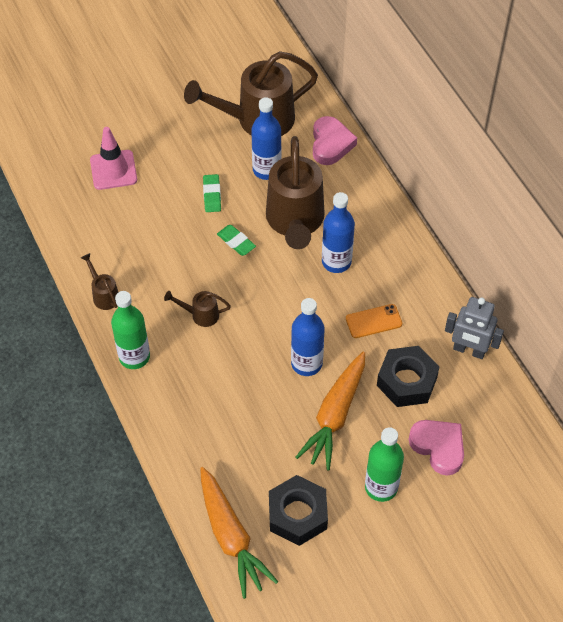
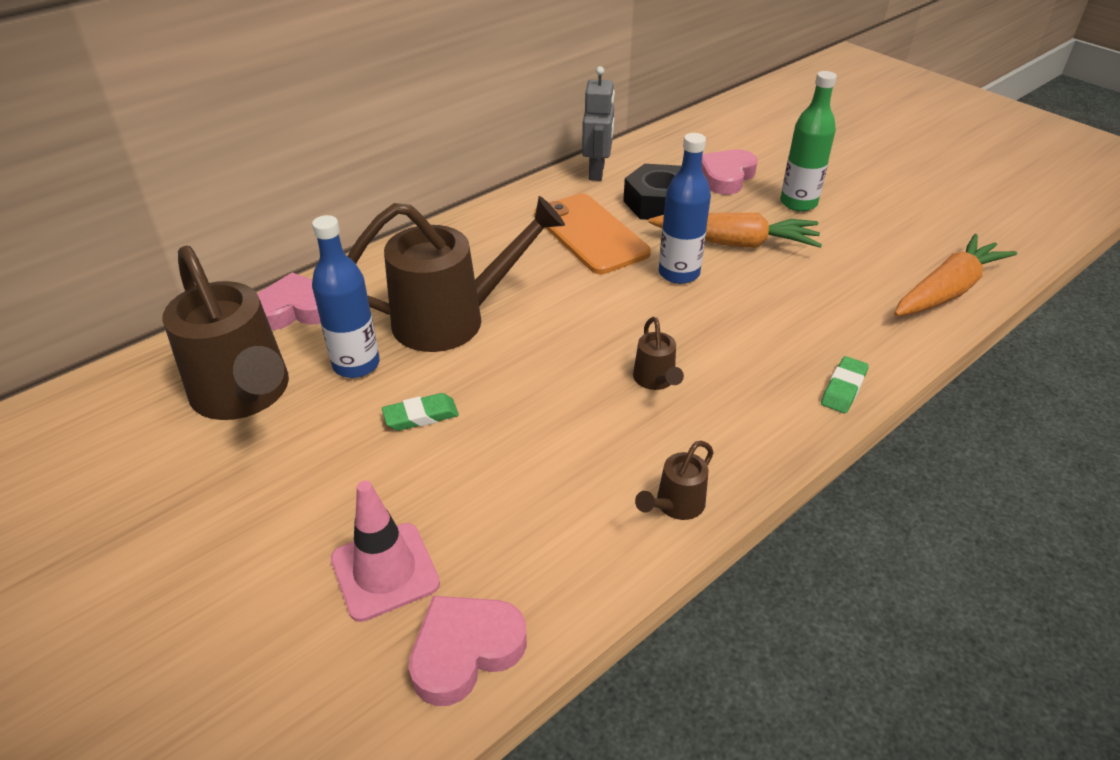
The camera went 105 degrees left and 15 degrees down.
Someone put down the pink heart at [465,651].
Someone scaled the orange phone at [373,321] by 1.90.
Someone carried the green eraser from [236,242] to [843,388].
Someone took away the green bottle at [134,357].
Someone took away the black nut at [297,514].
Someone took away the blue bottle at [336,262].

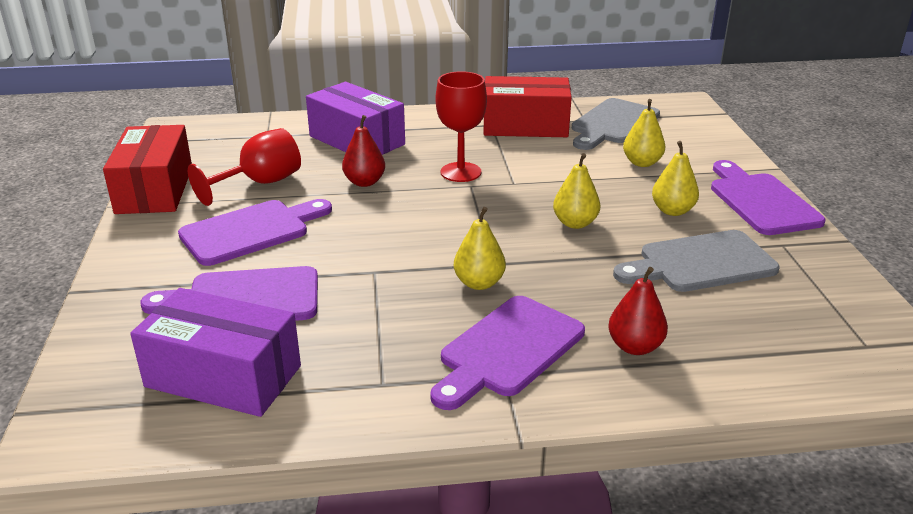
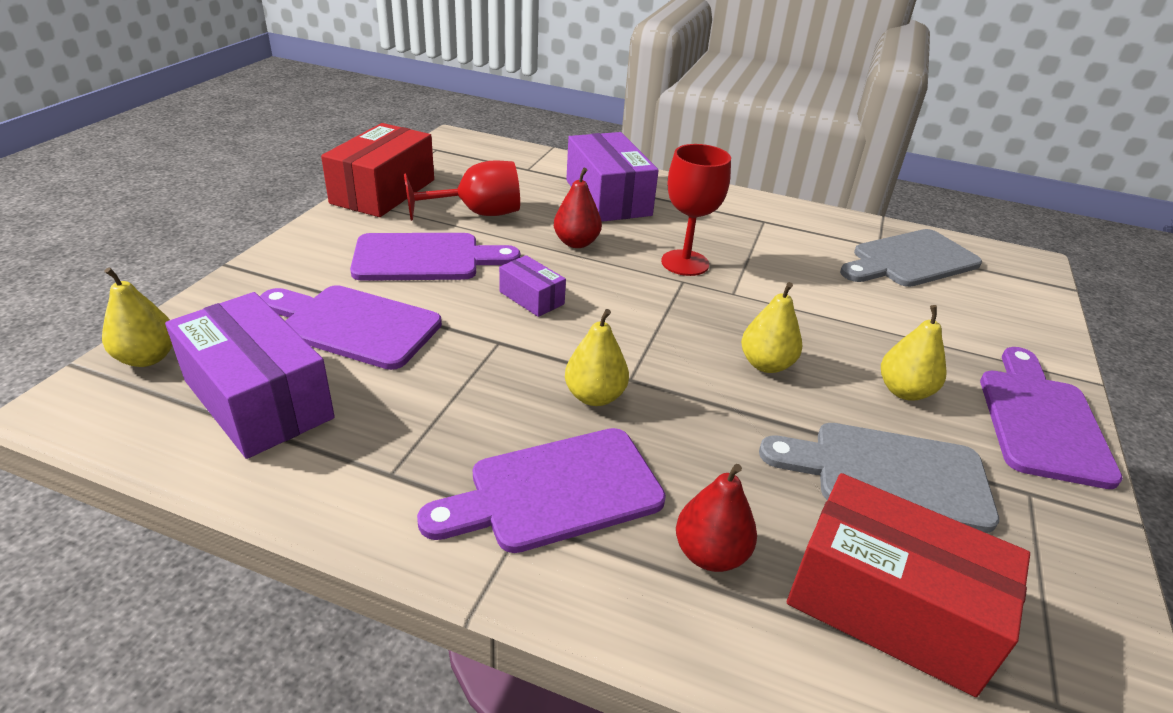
The camera went 25 degrees right and 5 degrees up.
Someone carried the yellow pear from [642,163] to [147,358].
Someone put down the purple box at [531,298].
Someone carried the red box from [525,126] to [889,607].

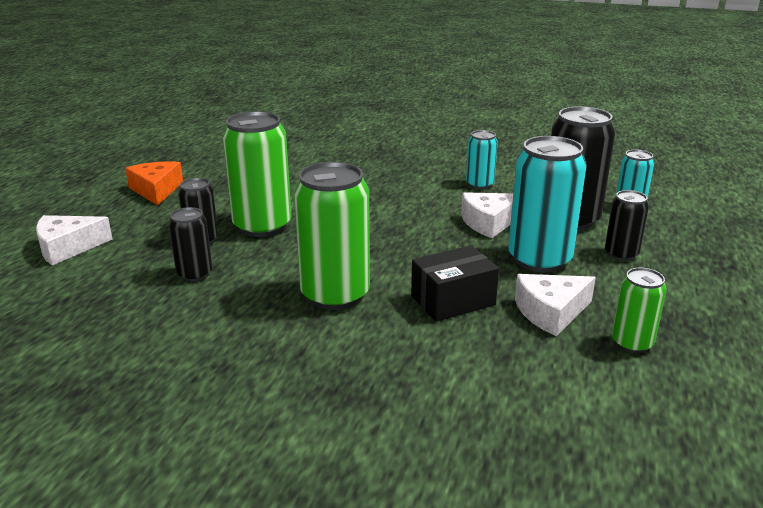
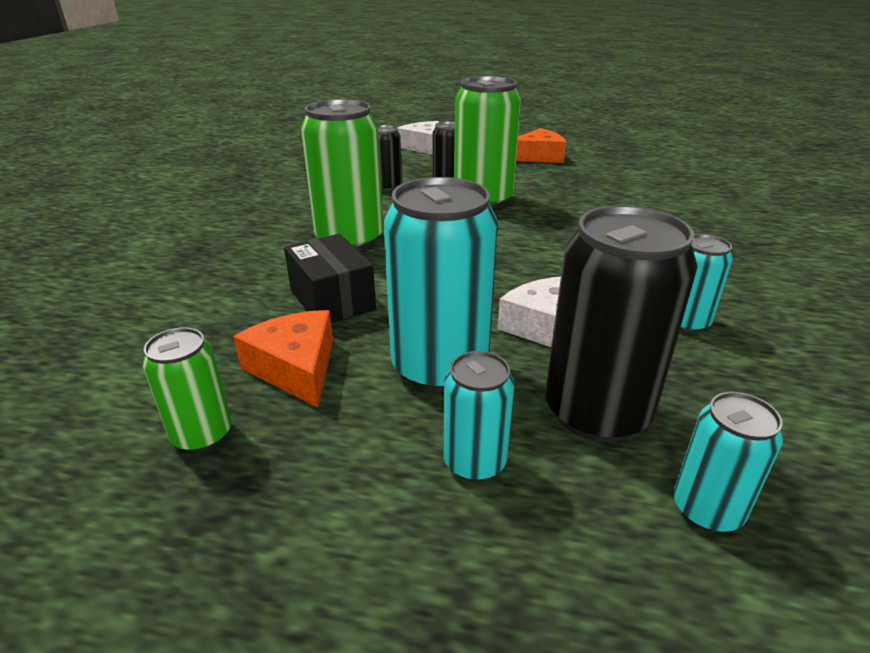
The camera went 85 degrees right and 5 degrees up.
Someone repainted the white cheese at [551,312], which became the orange cheese at [296,368].
Someone repainted the black can at [621,254], which became the turquoise can at [474,462].

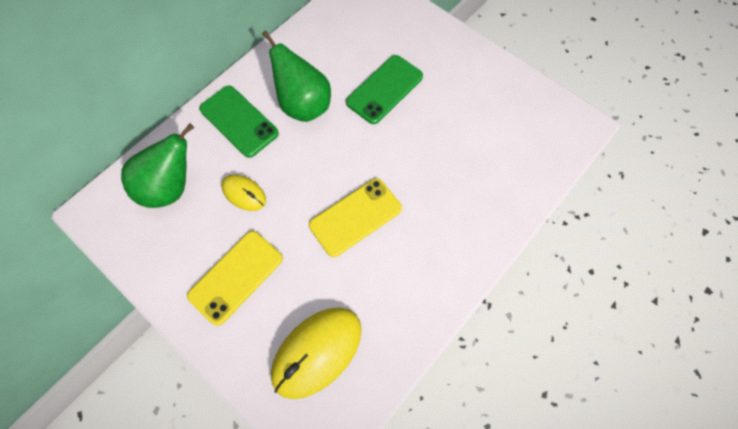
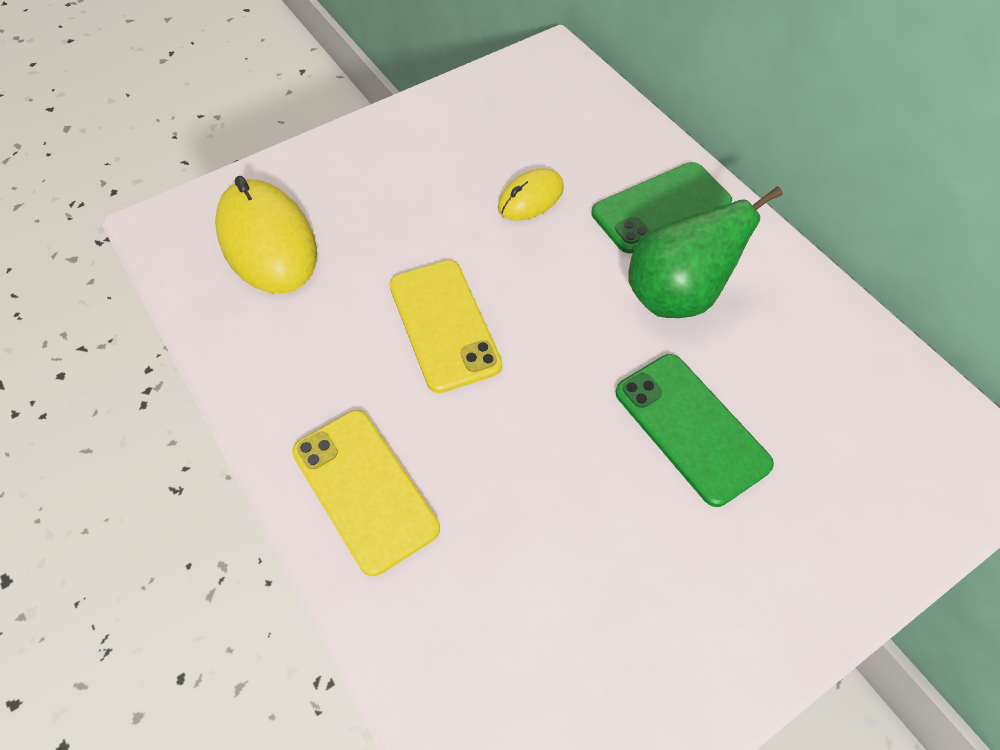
The camera went 105 degrees right and 10 degrees down.
Someone carried the yellow phone from [236,277] to [365,490].
Someone took away the green pear at [171,187].

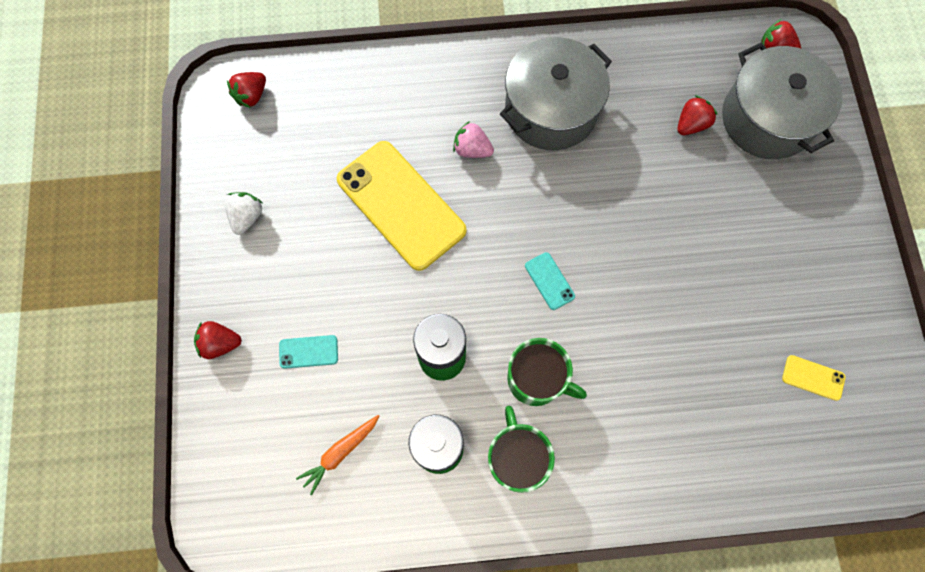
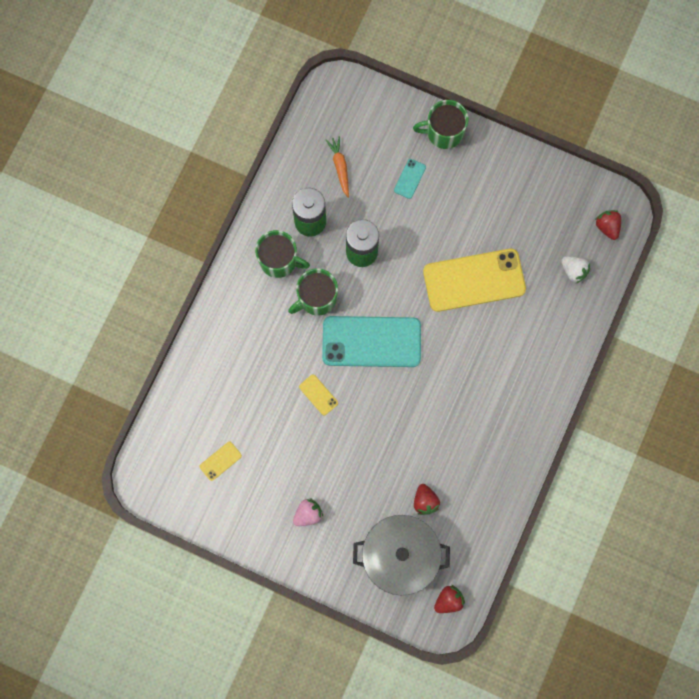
The camera went 120 degrees right and 5 degrees up.
Someone carried the pink strawberry from [472,149] to [308,514].
Someone put down the yellow phone at [318,395].
Someone scaled the turquoise phone at [549,281] by 2.46.
Someone swapped the red strawberry at [220,343] for the green mug at [444,132].
Someone carried the white strawberry from [247,217] to [573,271].
Someone took away the grey pot at [551,110].

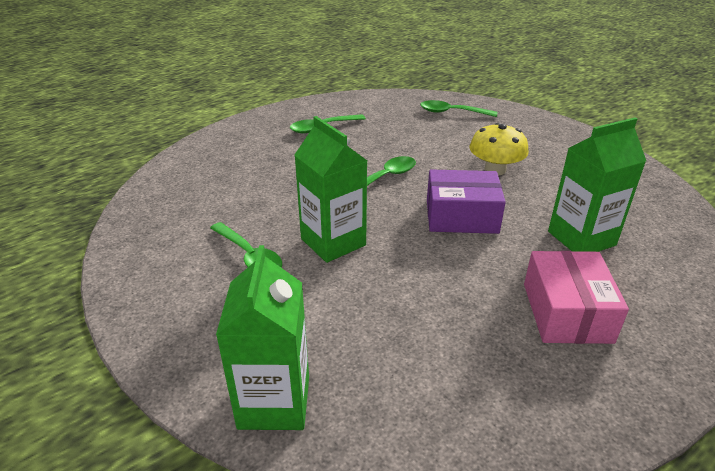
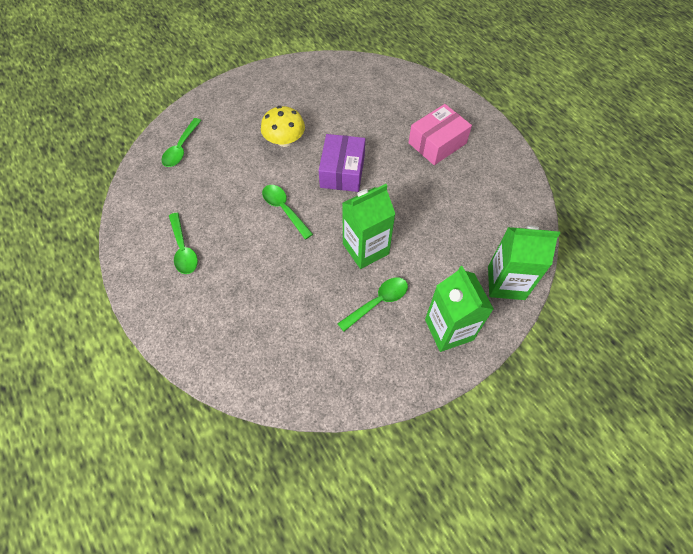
The camera went 85 degrees left and 25 degrees up.
Someone rotated the pink box at [566,312] by 45 degrees counterclockwise.
Someone carried the green carton from [581,238] to [449,329].

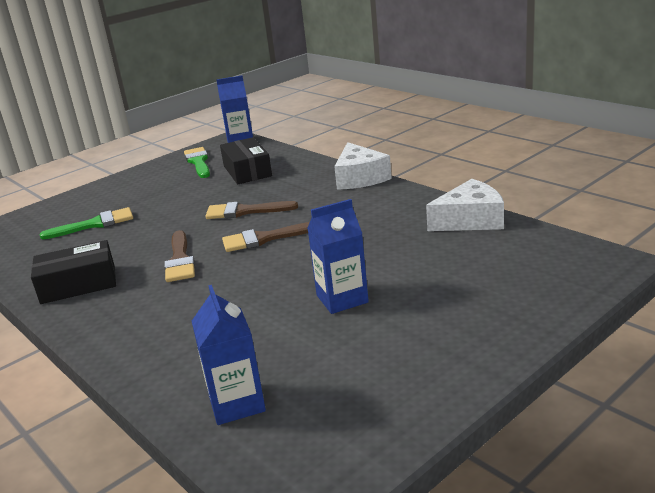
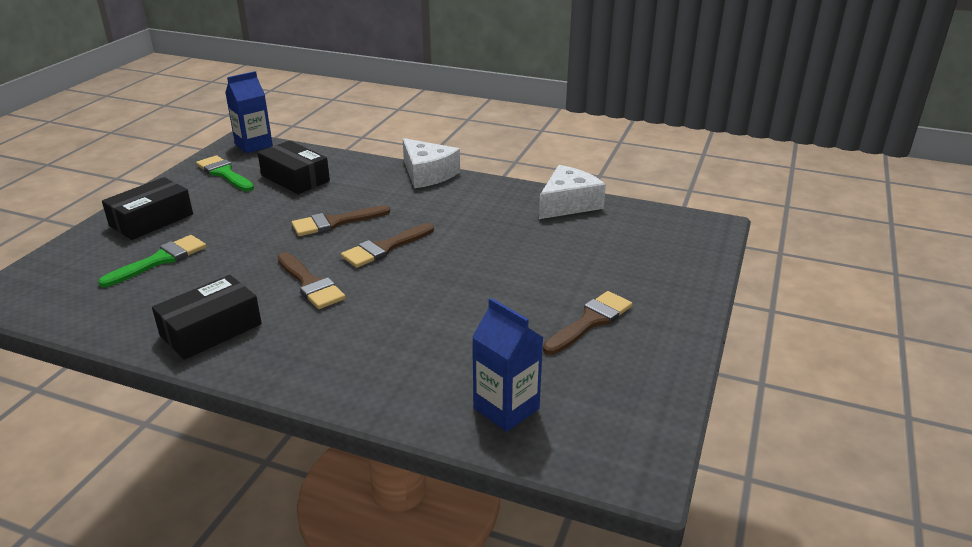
The camera went 30 degrees left and 5 degrees up.
Someone put down the black box at [151,220].
Someone put down the brown brush at [590,321].
Someone took away the blue carton at [342,299].

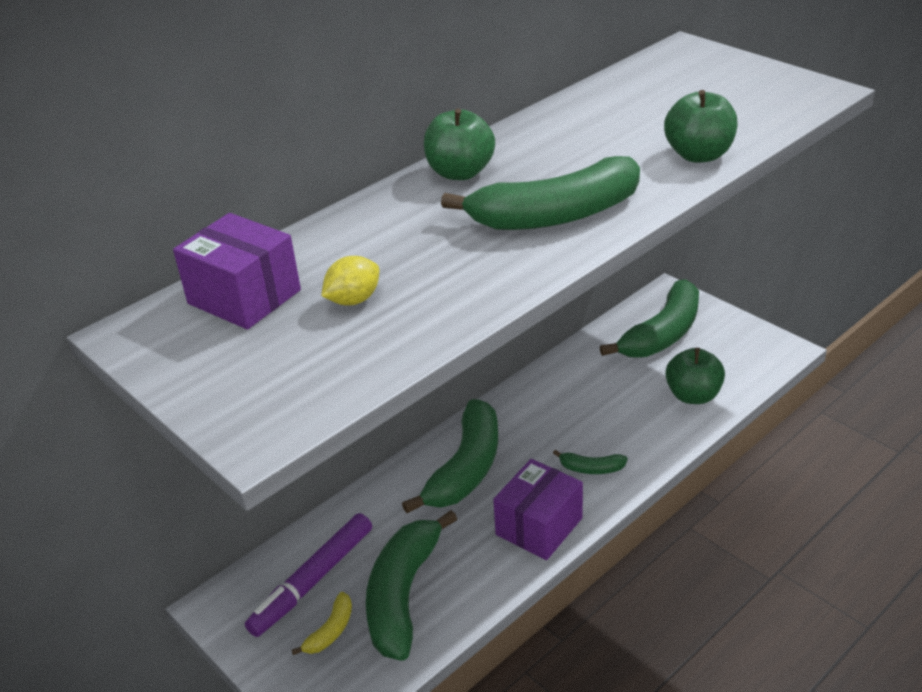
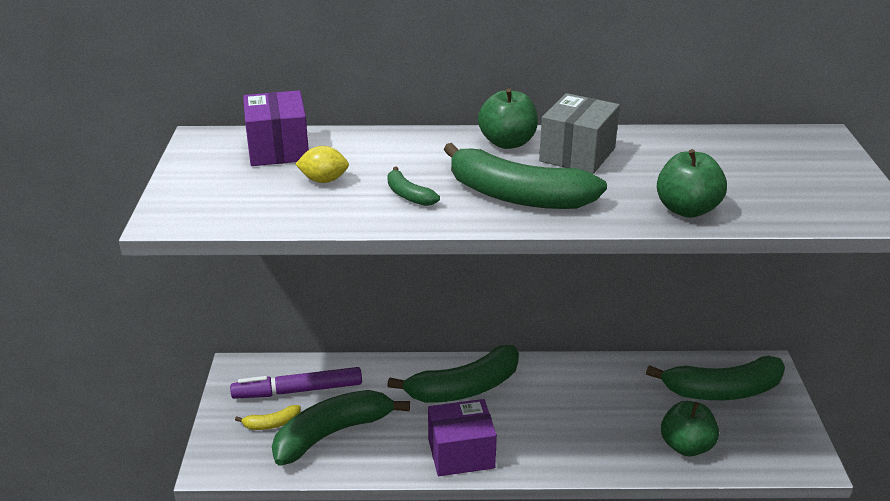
The camera went 40 degrees right and 5 degrees down.
Someone carried the green banana from [591,468] to [408,195].
Someone put down the grey box at [577,155].

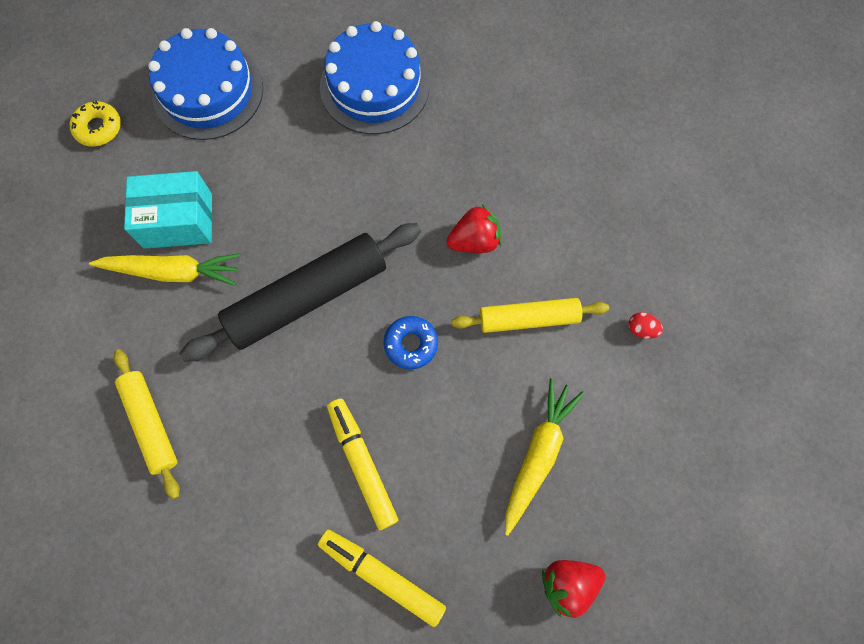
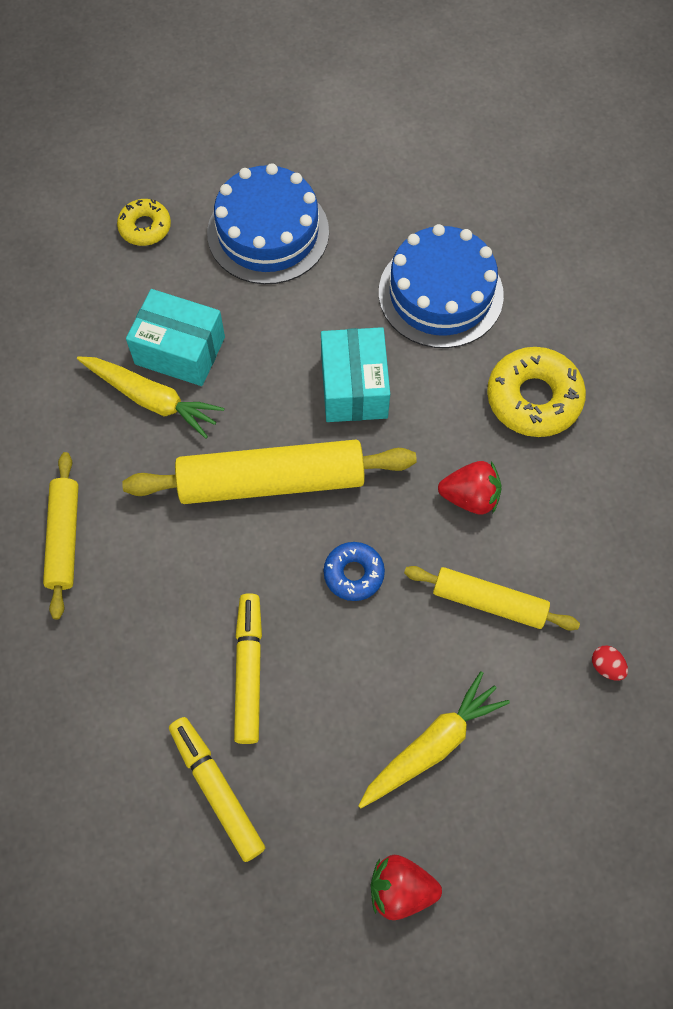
The camera went 25 degrees right and 5 degrees down.
Someone repainted the black rolling pin at [308,297], which became the yellow rolling pin at [272,481].
Someone put down the turquoise box at [354,387].
Someone put down the yellow donut at [533,398].

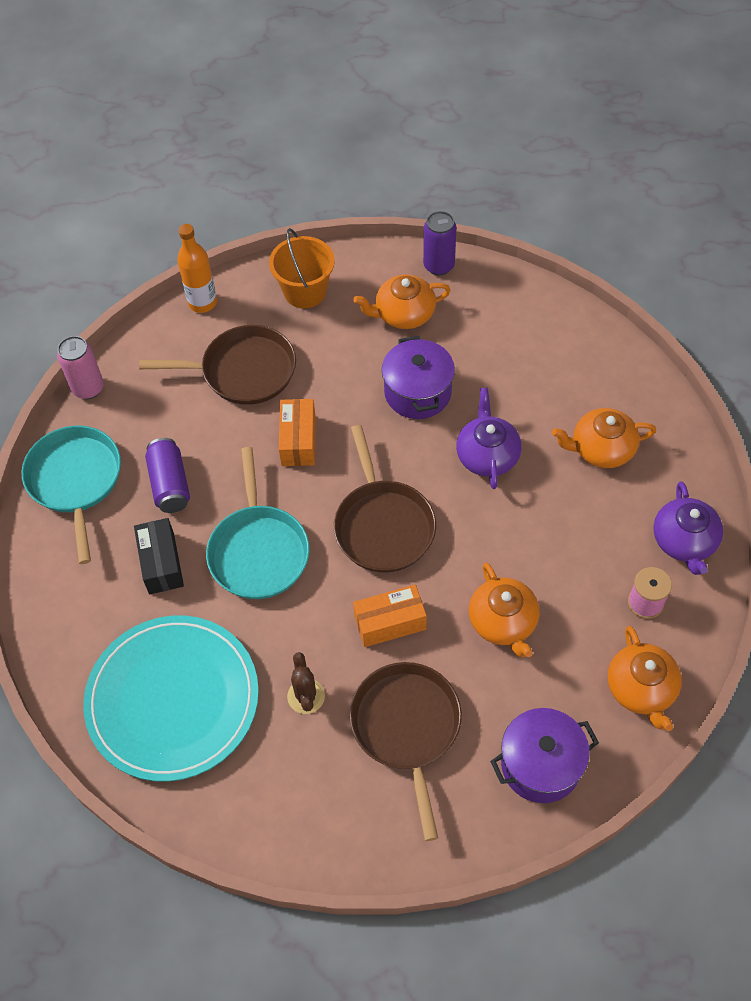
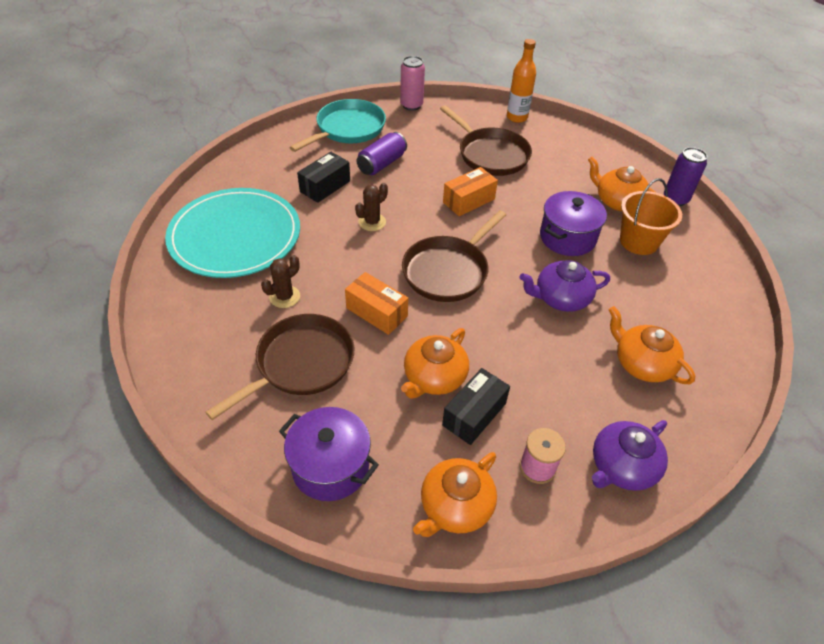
The camera went 50 degrees right and 10 degrees down.
Someone swapped the turquoise pan at [258,551] for the brown cactus at [372,222].
Someone put down the black box at [474,414].
Someone rotated the purple teapot at [487,455] by 150 degrees counterclockwise.
Someone carried the orange bucket from [305,291] to [638,241].

